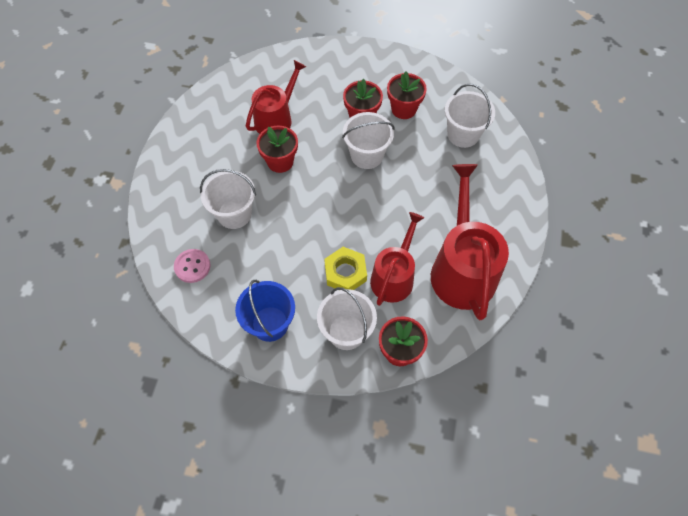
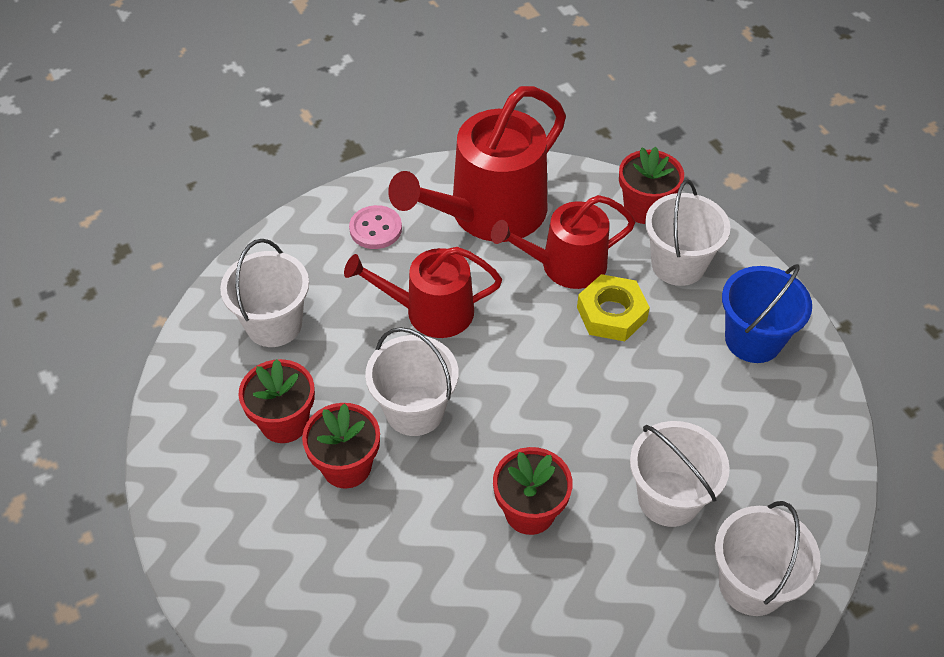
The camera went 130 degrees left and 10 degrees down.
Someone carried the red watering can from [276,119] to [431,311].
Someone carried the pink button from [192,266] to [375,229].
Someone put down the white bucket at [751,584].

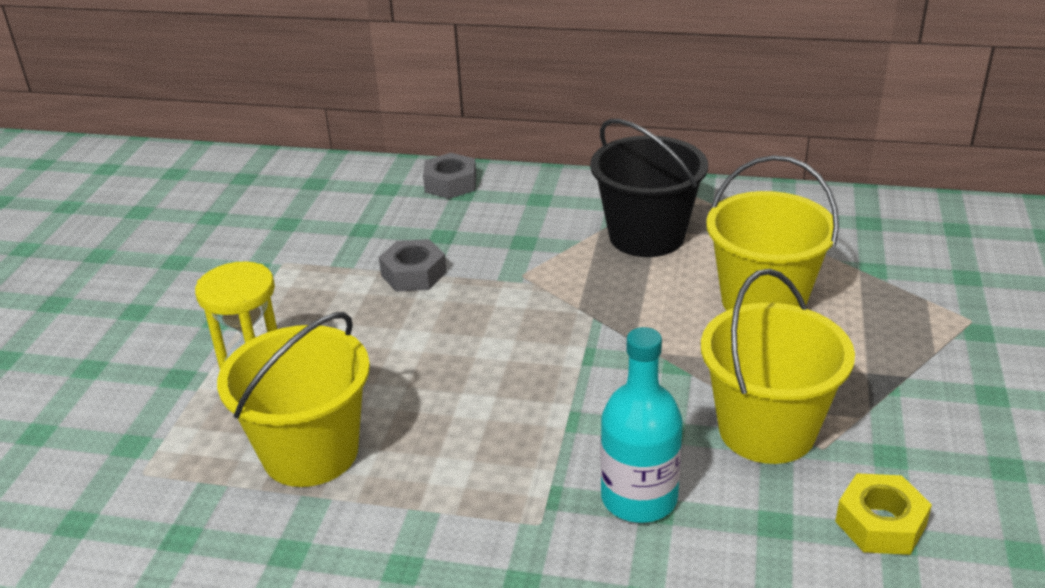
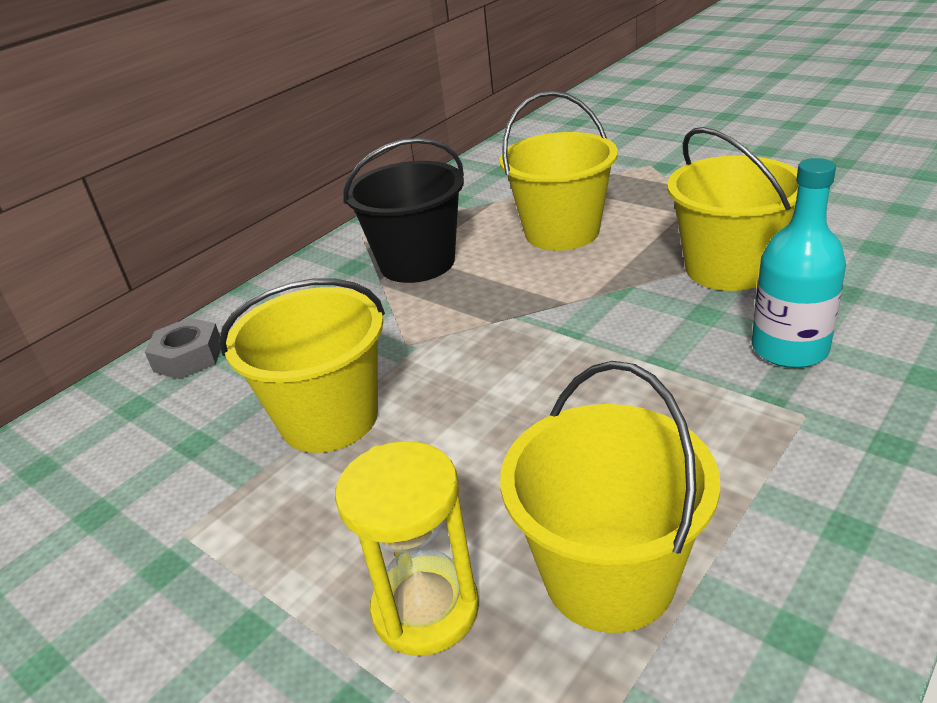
The camera went 60 degrees left and 0 degrees up.
Someone swapped the grey nut at [413,274] for the yellow bucket at [329,418].
Someone took away the yellow nut at [880,523].

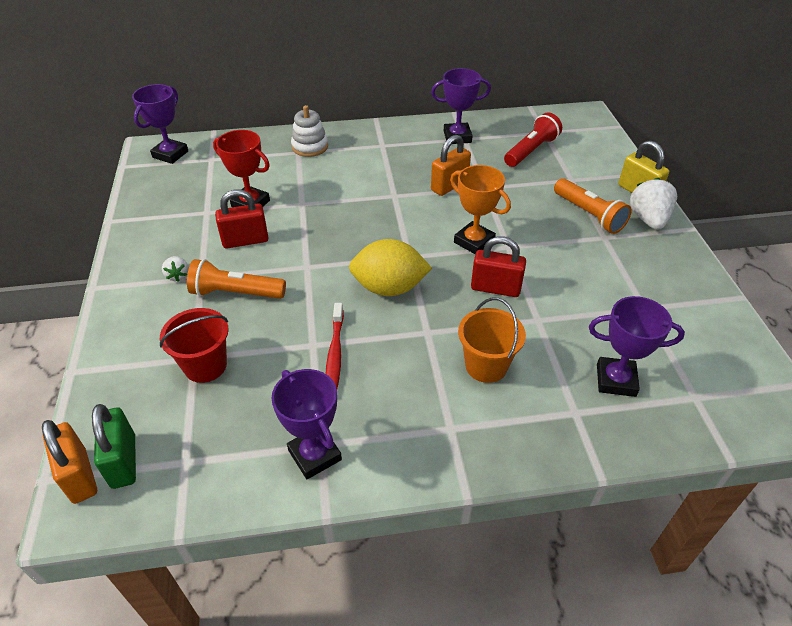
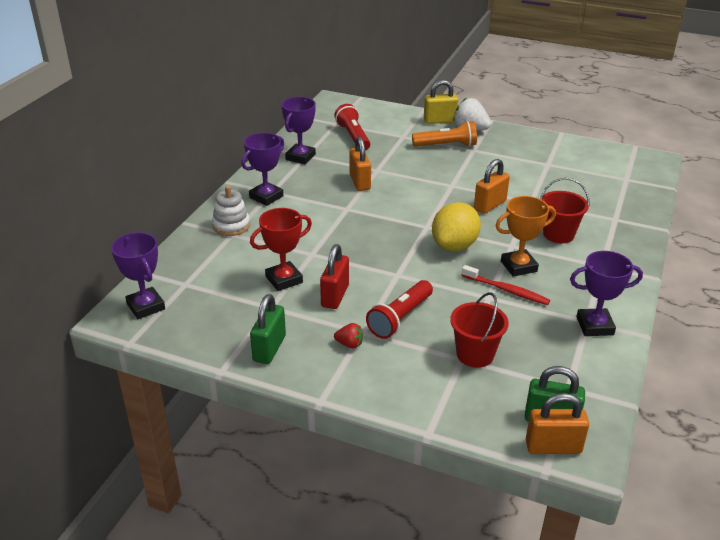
The camera went 60 degrees left and 10 degrees down.
Someone carried the purple trophy from [616,380] to [266,197].
Someone put down the green padlock at [269,348].
Someone repainted the white strawberry at [178,275], which became the red strawberry at [349,344].
Someone repainted the orange flashlight at [235,293], which became the red flashlight at [400,318].
Someone repainted the red padlock at [495,288], which became the orange padlock at [490,205].
Someone carried the orange trophy from [474,242] to [518,266].
Someone repainted the orange bucket at [486,366], which became the red bucket at [558,234].

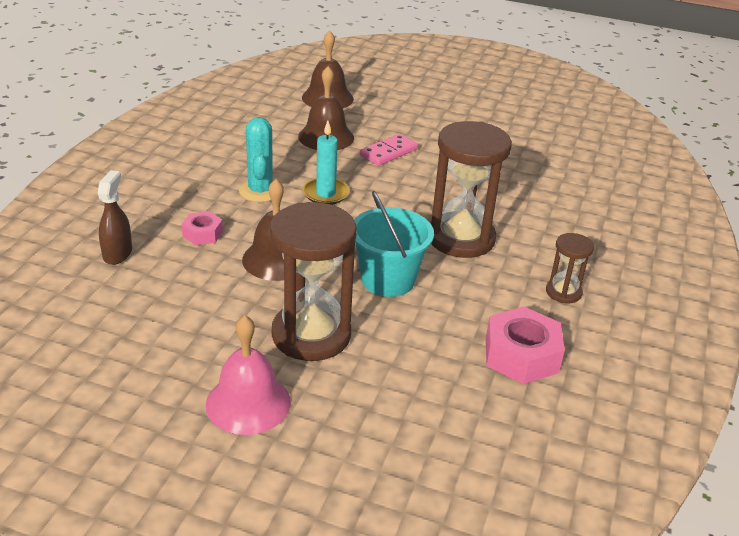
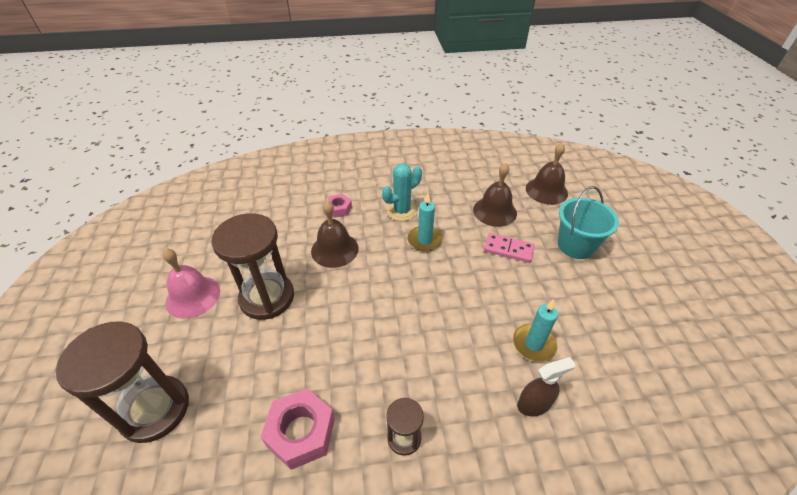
The camera went 65 degrees right and 10 degrees up.
Someone carried the brown hourglass from [461,238] to [155,409].
Someone put down the turquoise candle at [534,344].
Someone carried the brown spray bottle from [118,254] to [534,404].
Someone carried the turquoise bucket from [388,280] to [575,245].

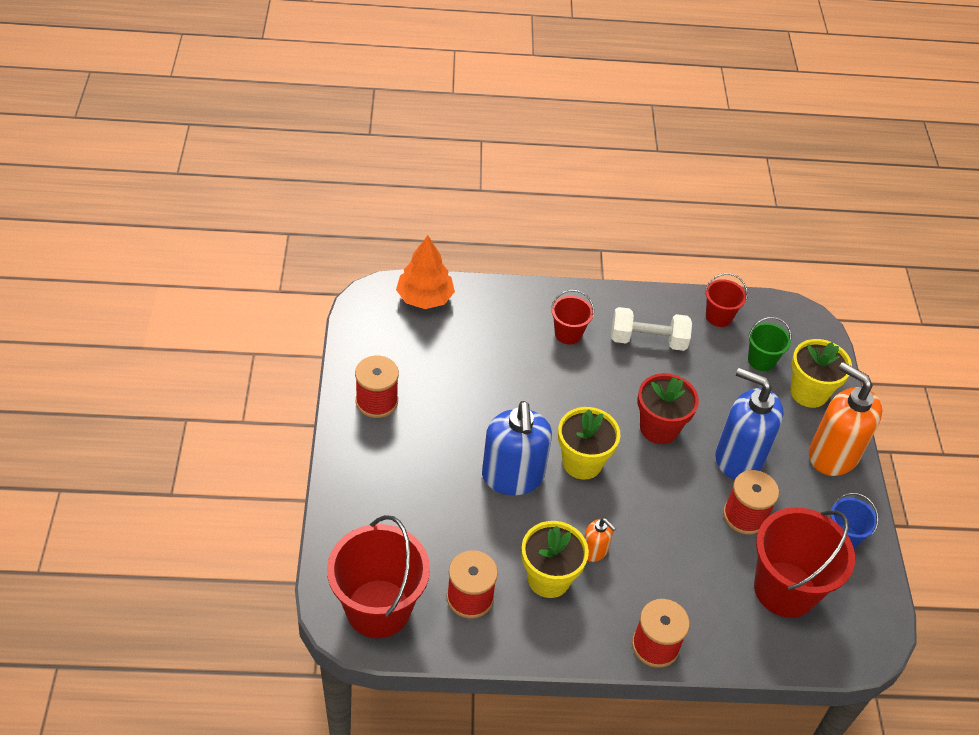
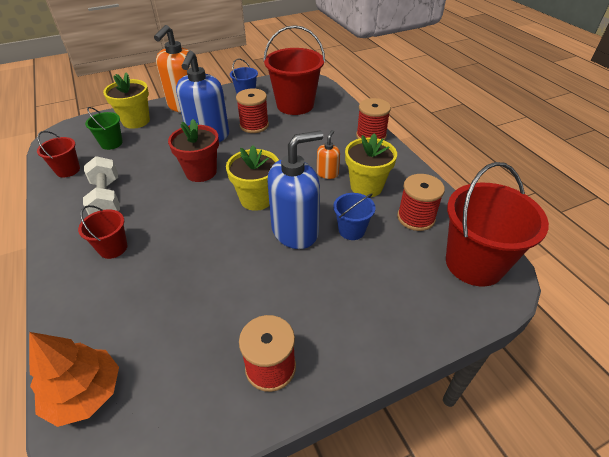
The camera went 110 degrees left and 5 degrees down.
Someone put down the blue bucket at [351,230].

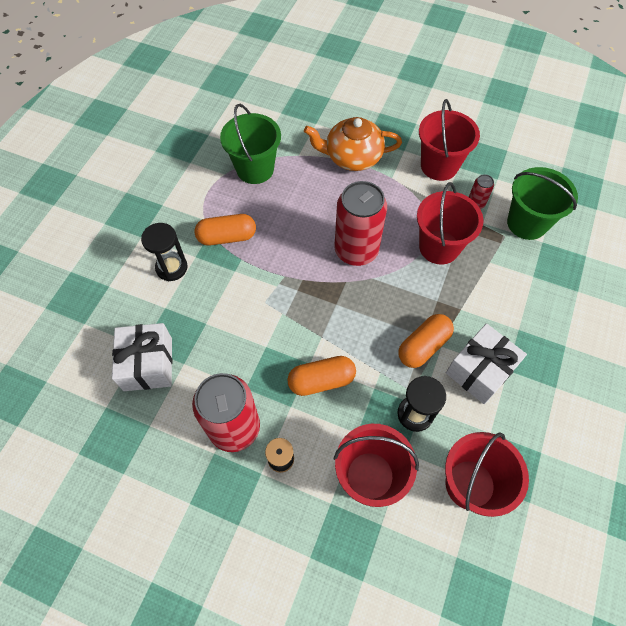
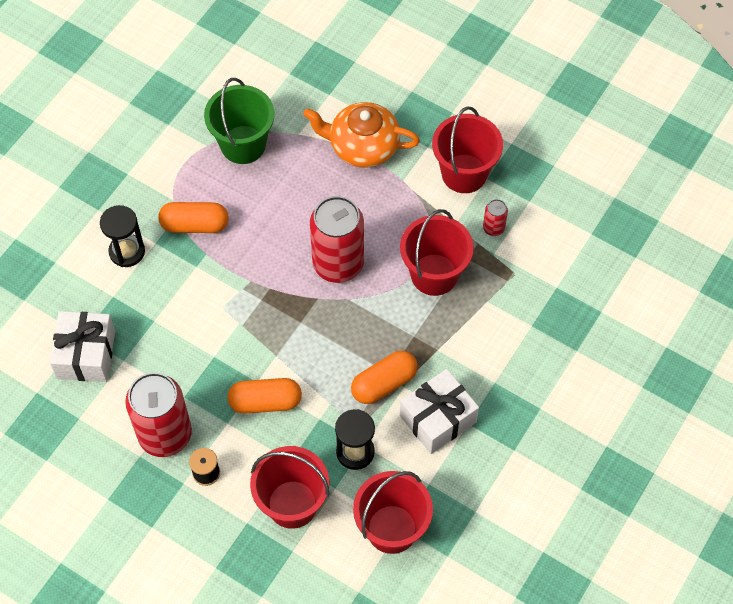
The camera went 10 degrees right and 0 degrees up.
Someone took away the green bucket at [527,223].

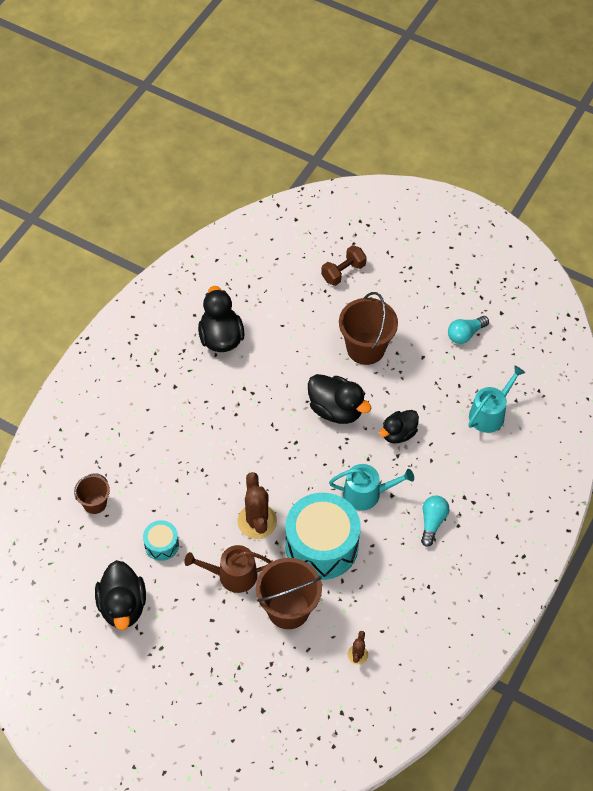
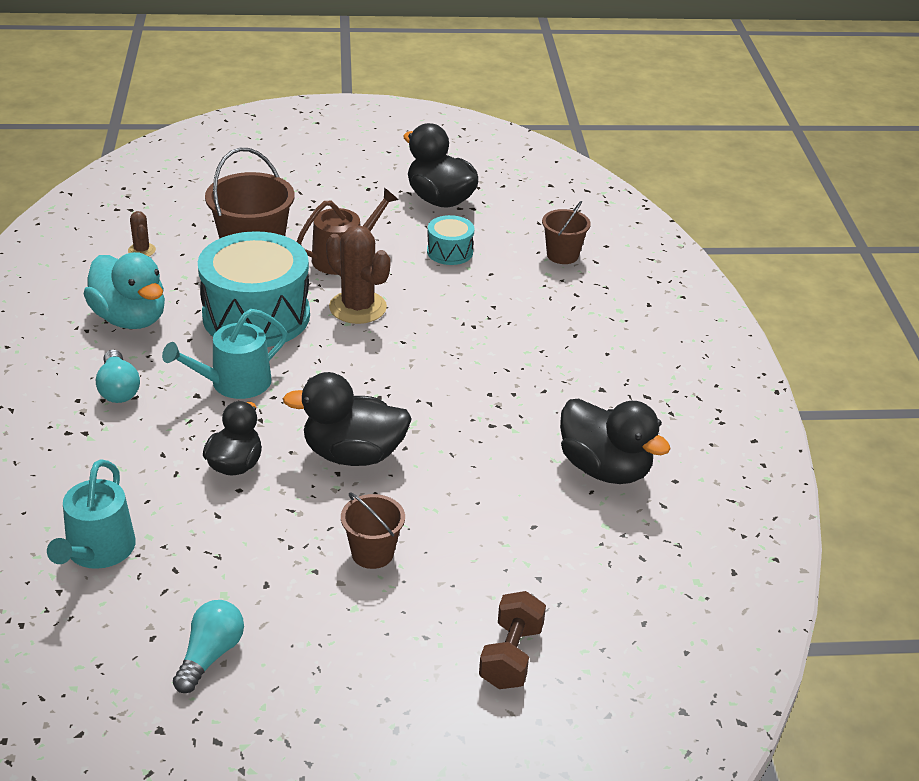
The camera went 145 degrees right and 20 degrees down.
Someone put down the turquoise duck at [130,318].
Someone scaled the brown bucket at [365,348] by 0.57.

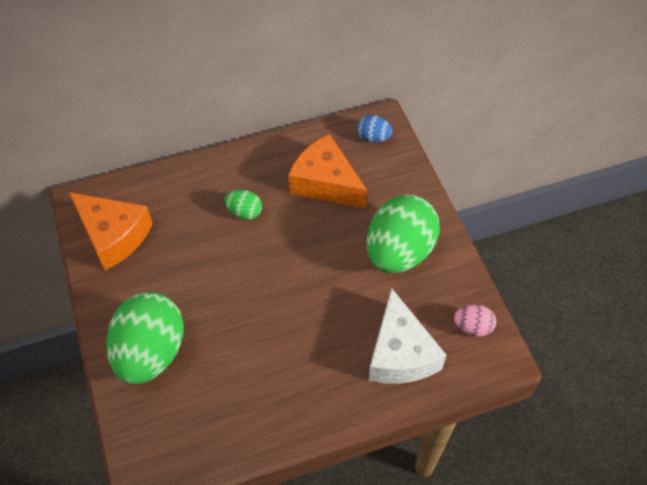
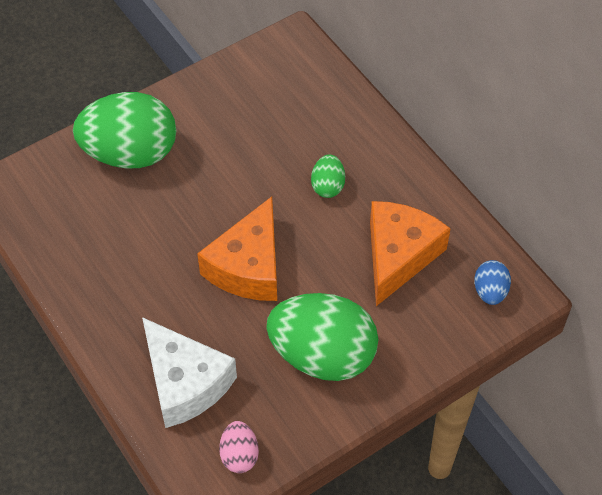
The camera went 75 degrees right and 0 degrees up.
Someone rotated the white cheese at [400,353] by 105 degrees counterclockwise.
Someone carried the orange cheese from [113,236] to [248,266].

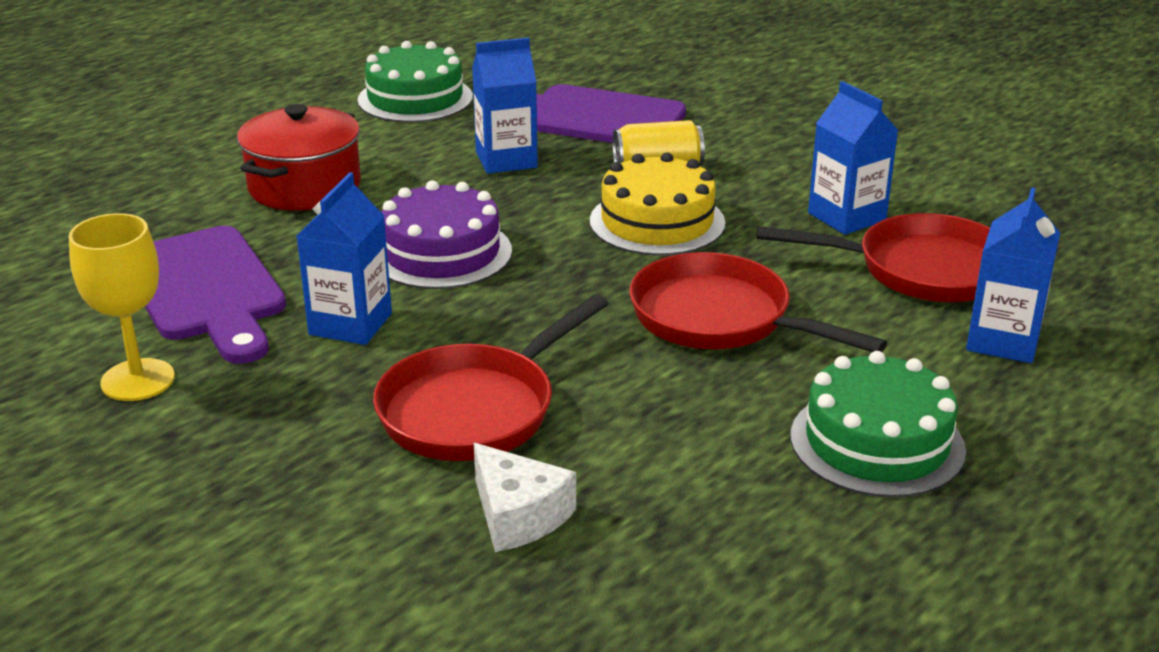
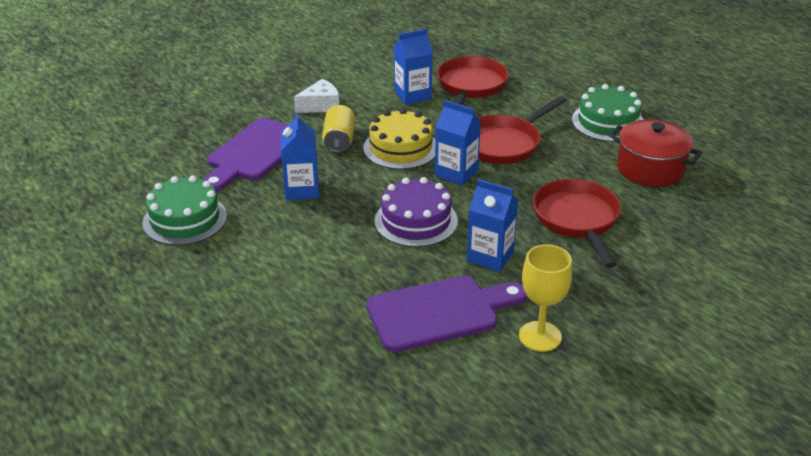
The camera went 80 degrees left and 5 degrees up.
Someone carried the white cheese from [518,515] to [321,105].
Someone carried the blue carton from [1003,341] to [456,173].
Someone rotated the red pan at [475,409] by 150 degrees counterclockwise.
Someone carried the red pot from [304,187] to [650,169].

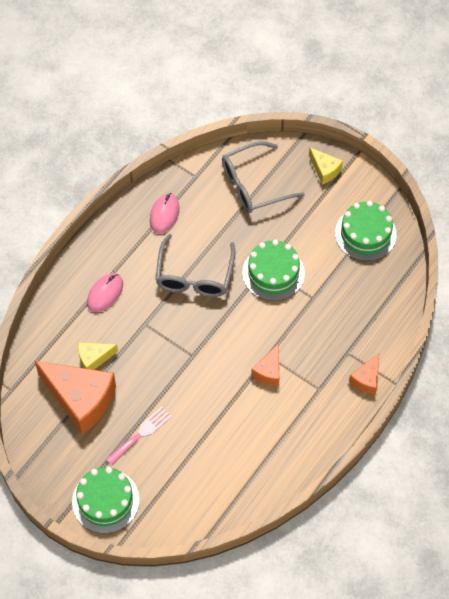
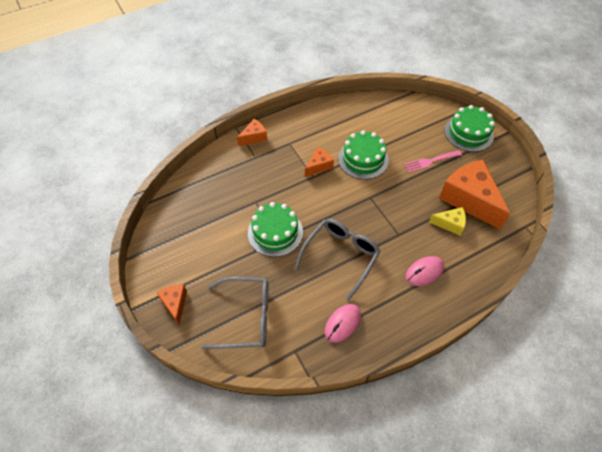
The camera went 155 degrees left and 5 degrees down.
Someone repainted the yellow cheese at [324,170], which became the orange cheese at [175,303].
Someone carried the green cake from [365,234] to [363,159].

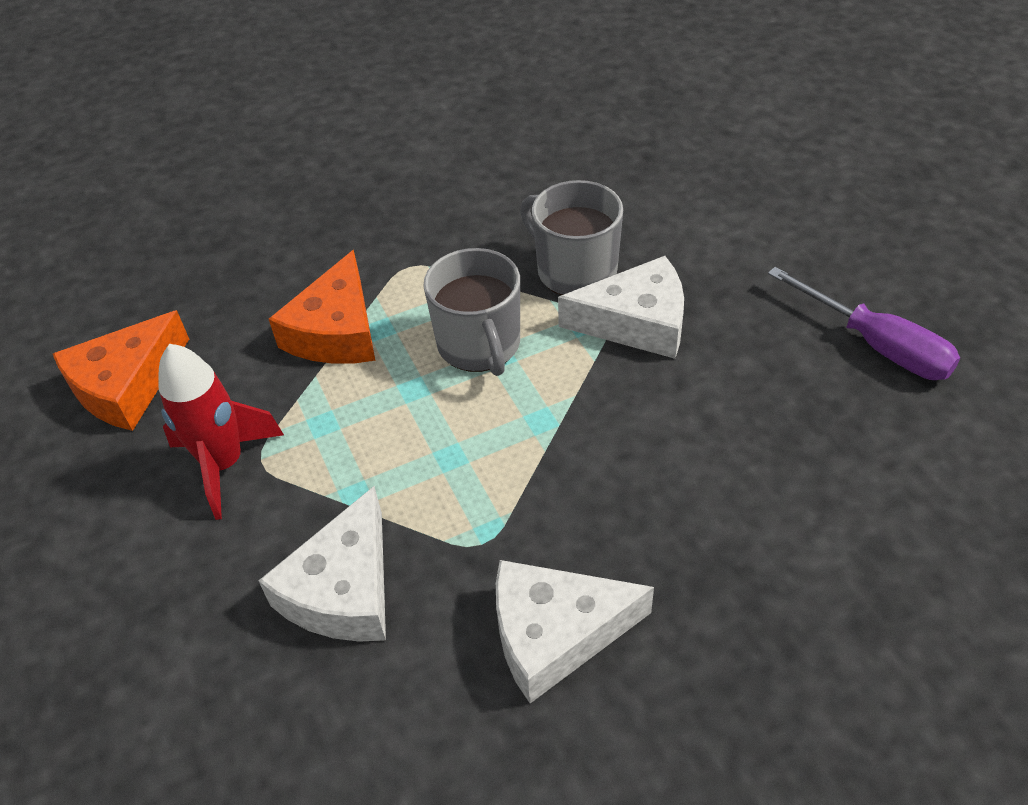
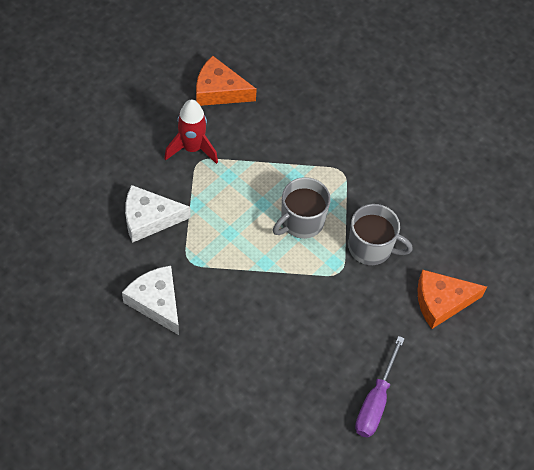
The camera went 60 degrees right and 10 degrees up.
Someone rotated the grey mug at [575,270] by 90 degrees clockwise.
Someone carried the orange cheese from [336,331] to [441,302].
Someone took away the white cheese at [636,322].

